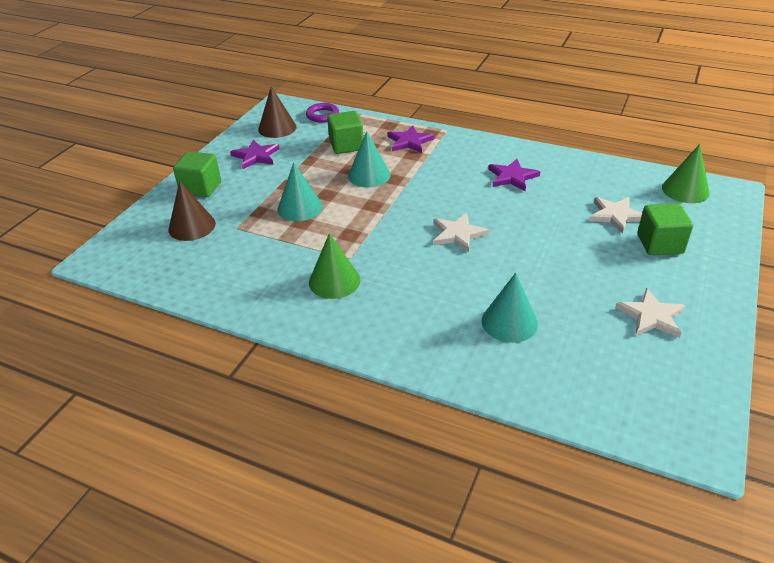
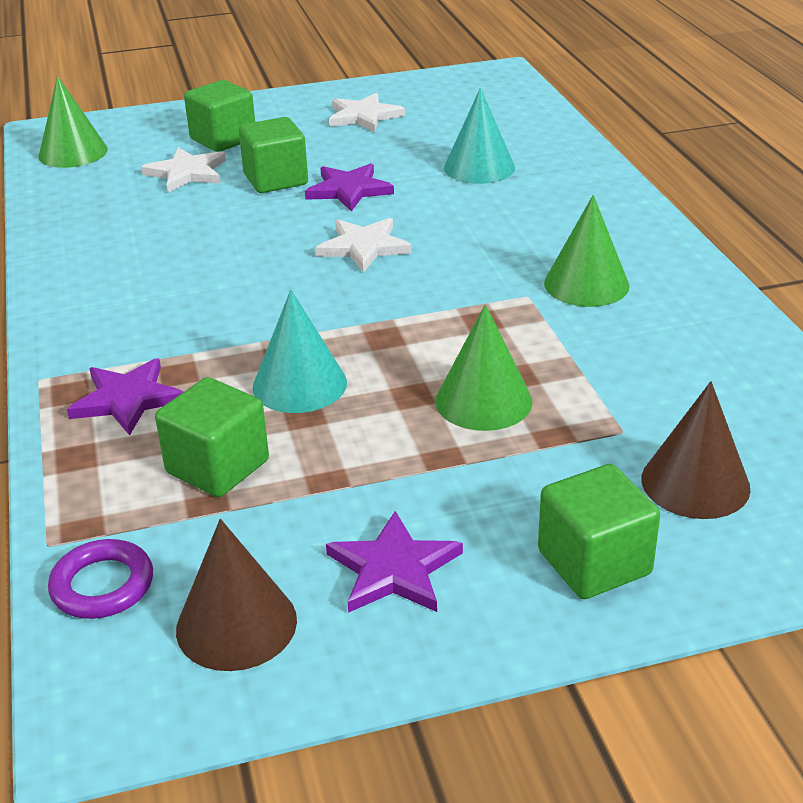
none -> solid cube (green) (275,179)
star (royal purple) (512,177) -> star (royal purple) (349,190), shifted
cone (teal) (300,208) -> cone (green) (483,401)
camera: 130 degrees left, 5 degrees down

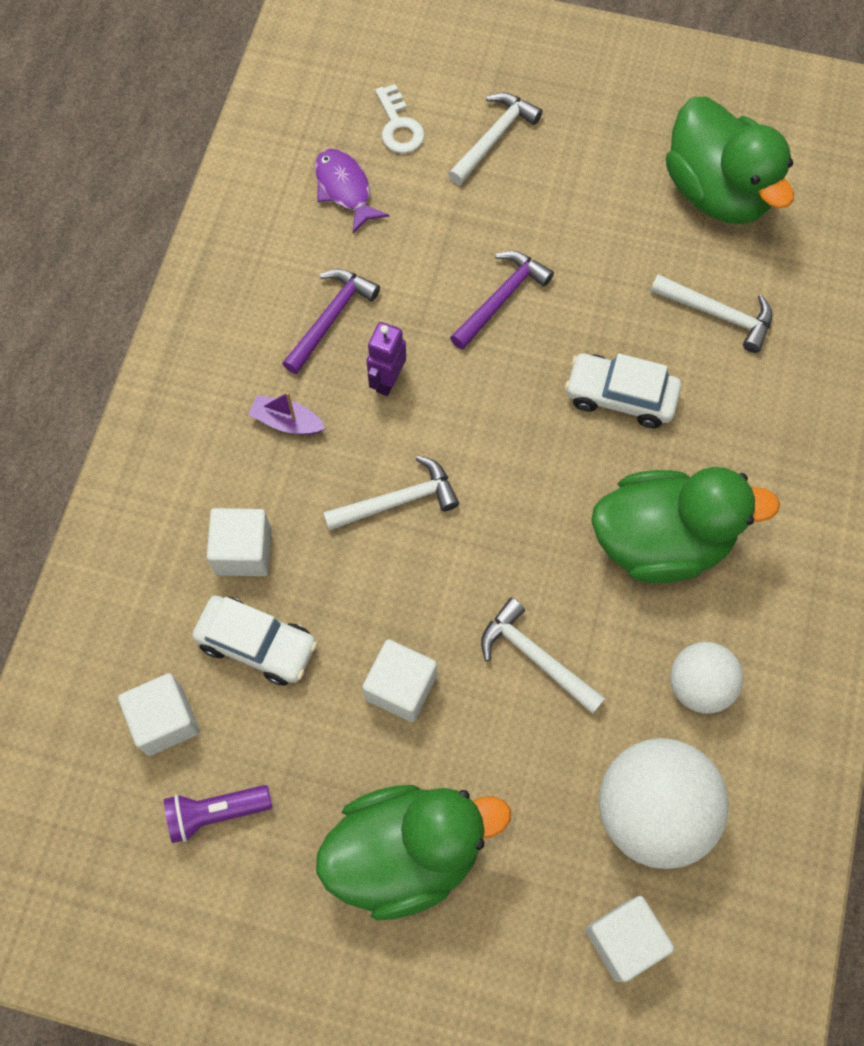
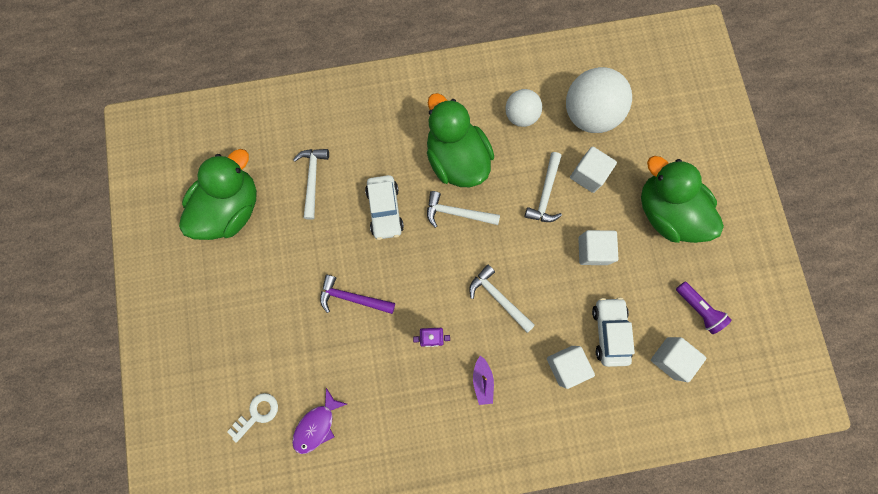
hammer (royal purple) (331,318) -> none
hammer (white) (494,138) -> hammer (white) (457,213), shifted
solid cube (white) (624,940) -> solid cube (white) (588,174), shifted
camera: 115 degrees left, 10 degrees up

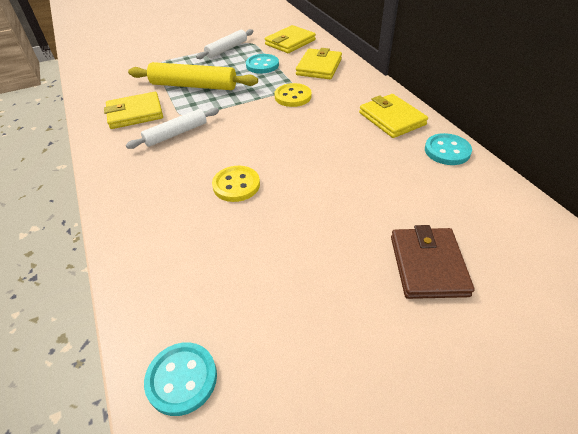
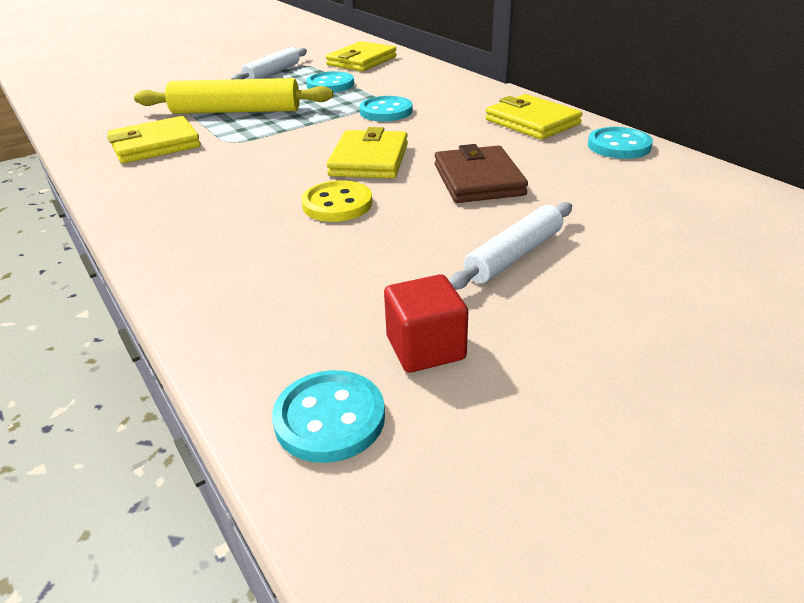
none -> solid cube (scarlet) (425,348)
dough roller (white) (176,134) -> dough roller (white) (514,255), shifted
card wallet (yellow) (319,67) -> card wallet (yellow) (369,160), shifted
card wallet (russet) (428,265) -> card wallet (russet) (478,180), shifted
sewing button (yellow) (293,96) -> sewing button (teal) (386,111)
camera: 10 degrees left, 10 degrees down

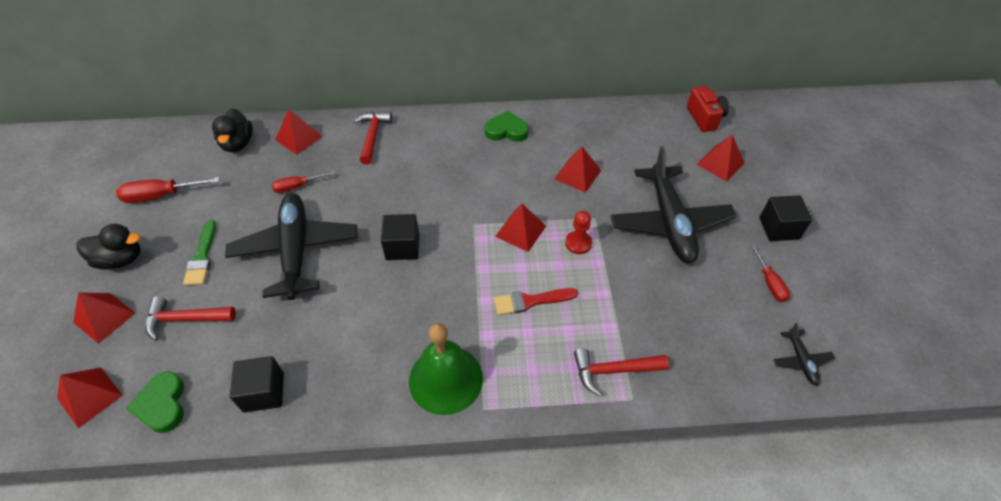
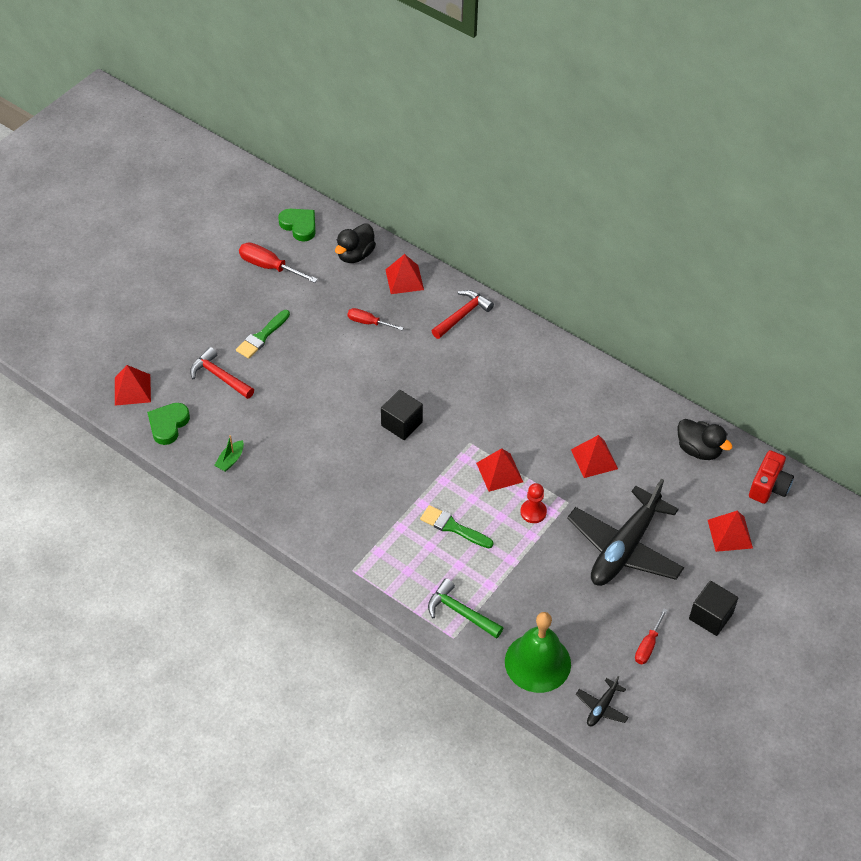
pyramid shape (scarlet) (104,317) -> none
toy plane (ebony) (296,251) -> none
toy duck (ebony) (120,259) -> toy duck (ebony) (698,450), shifted
school bell (green) (446,379) -> school bell (green) (537,662), shifted
heart shape (green) (506,130) -> heart shape (green) (299,226), shifted
solid cube (ebony) (264,392) -> toy boat (green) (230,460)
brush (scarlet) (530,301) -> brush (green) (453,527)
hammer (scarlet) (613,370) -> hammer (green) (460,612)
camera: 40 degrees right, 0 degrees up

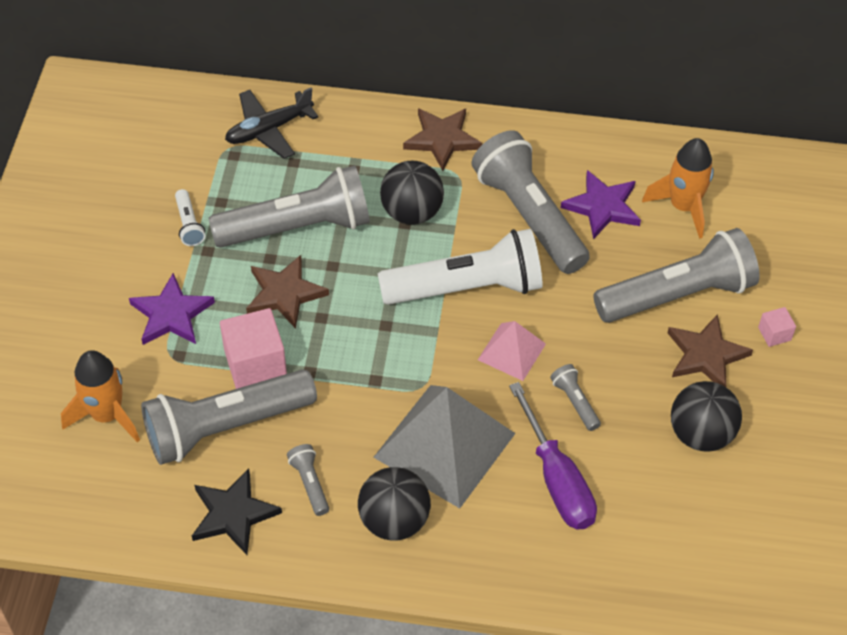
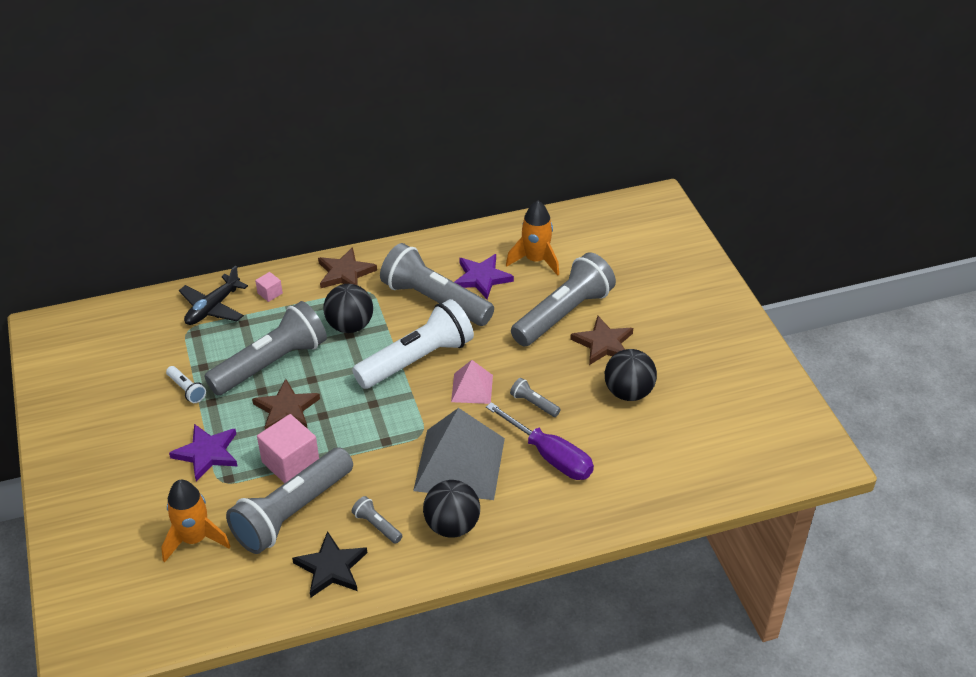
solid cube (rosy) (774,334) -> solid cube (rosy) (270,293), shifted
camera: 25 degrees left, 10 degrees down

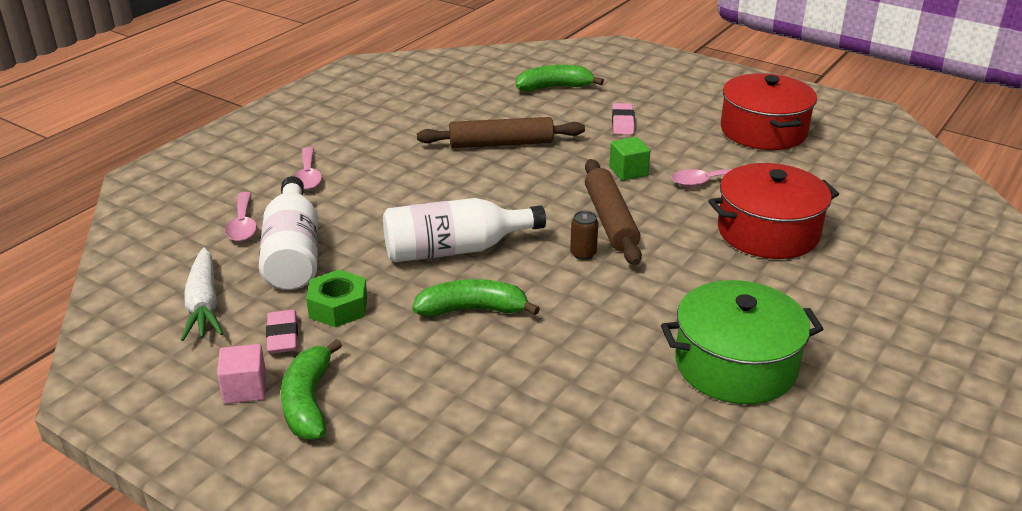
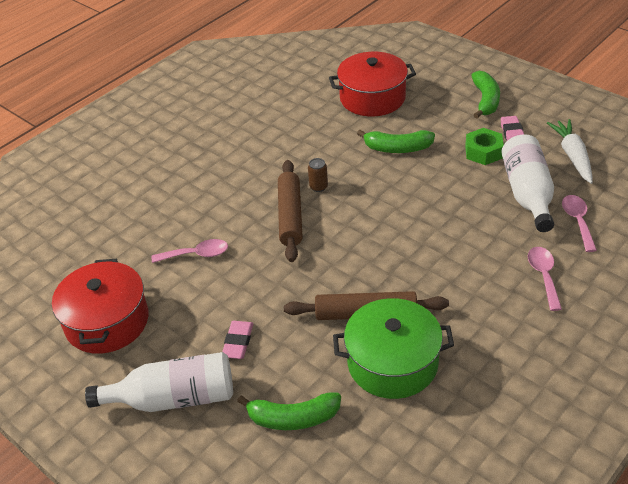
solid cube (rosy) (245,389) -> none
solid cube (green) (628,171) -> none
flask (white) (455,250) -> flask (white) (173,398), shifted
stockpot (green) (735,365) -> stockpot (green) (392,363), shifted
stockpot (scarlet) (768,232) -> stockpot (scarlet) (372,98), shifted
camera: 170 degrees left, 10 degrees up

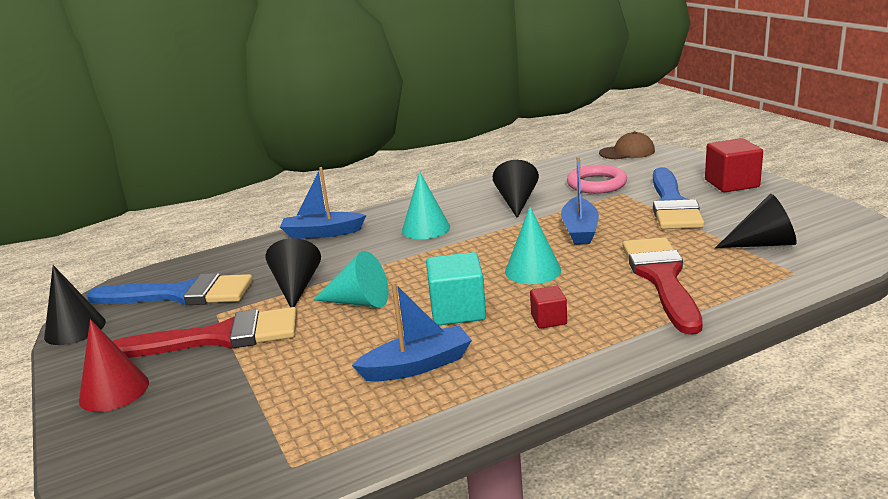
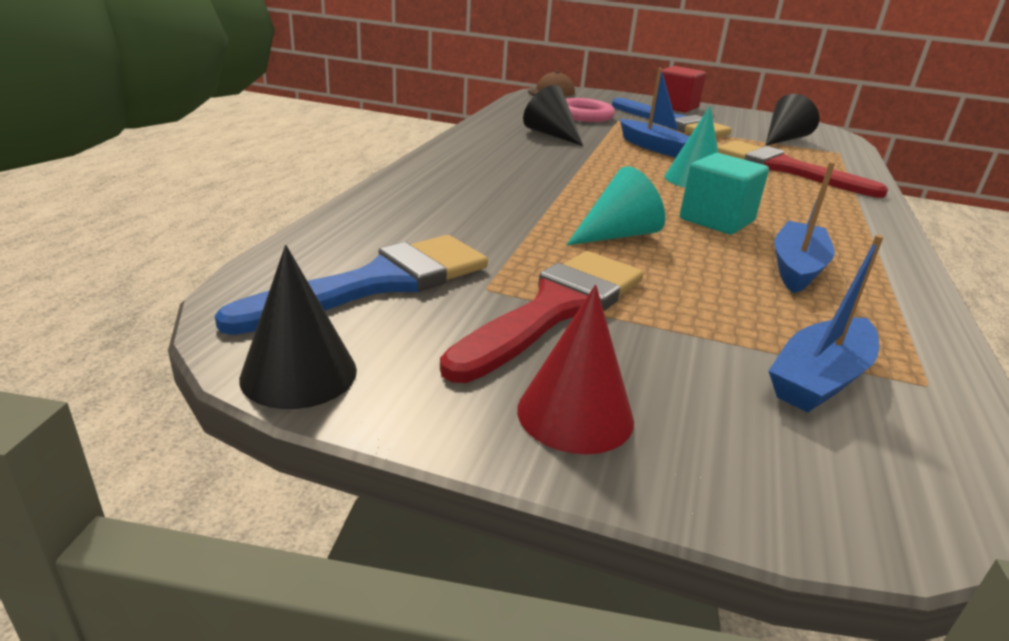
cone (ebony) (296,287) -> none
cone (teal) (426,228) -> none
solid cube (scarlet) (548,319) -> none
toy boat (royal blue) (322,233) -> toy boat (royal blue) (819,379), shifted
camera: 50 degrees left, 5 degrees up

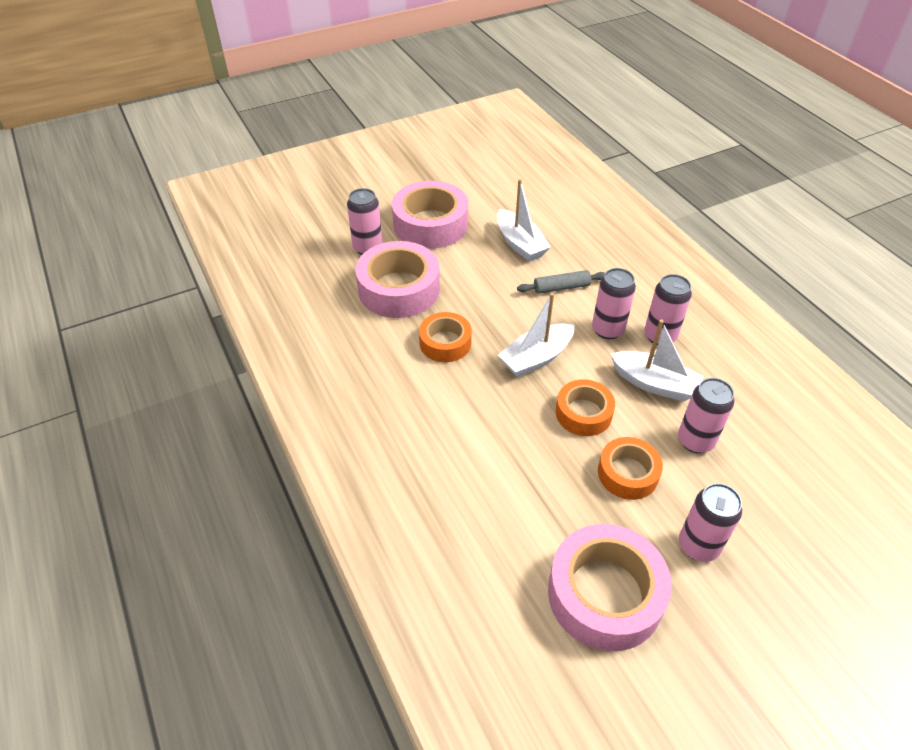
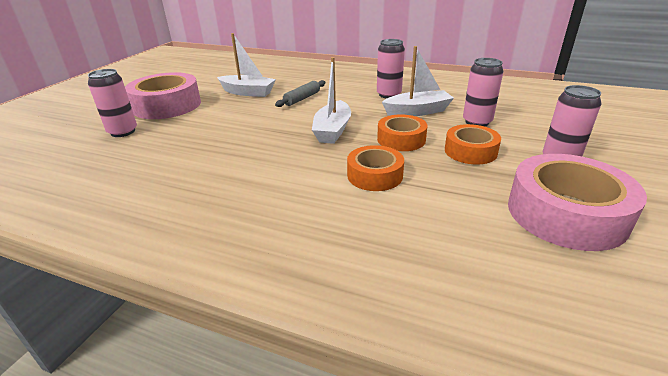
roll of tape (rosy) (399,289) -> none
soda can (rosy) (607,330) -> none
roll of tape (bright orange) (445,343) -> roll of tape (bright orange) (375,175), shifted
camera: 40 degrees left, 15 degrees down

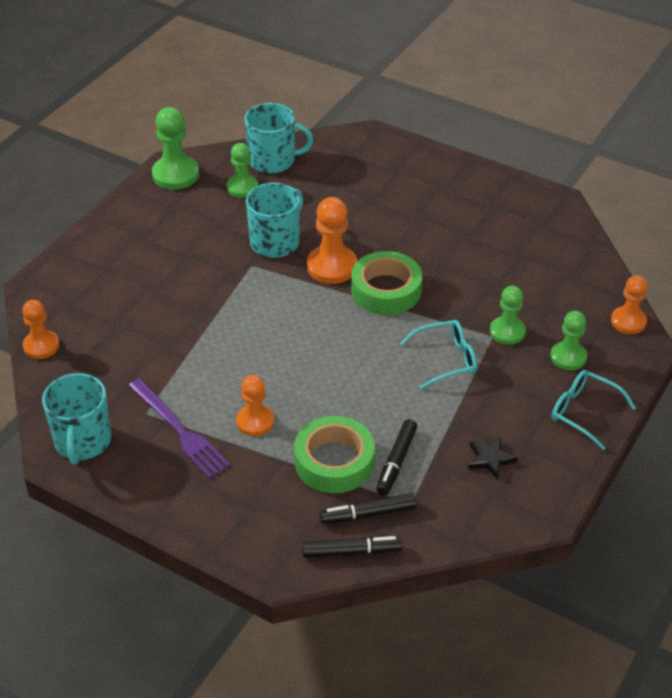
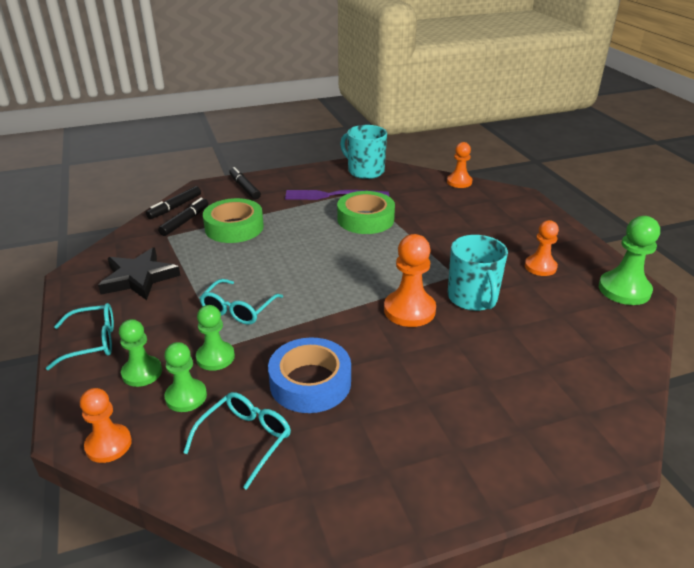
tea mug (teal) (273,160) -> none
none -> glasses (teal) (245,439)
none -> roll of tape (royal blue) (310,382)
chess pawn (green) (242,187) -> chess pawn (green) (186,397), shifted
chess pawn (bright orange) (255,422) -> chess pawn (bright orange) (540,267), shifted
roll of tape (green) (386,290) -> roll of tape (green) (365,219), shifted
marker (ebony) (396,461) -> marker (ebony) (244,188), shifted
star (ebony) (490,459) -> star (ebony) (139,278), x1.86
camera: 130 degrees right, 10 degrees down

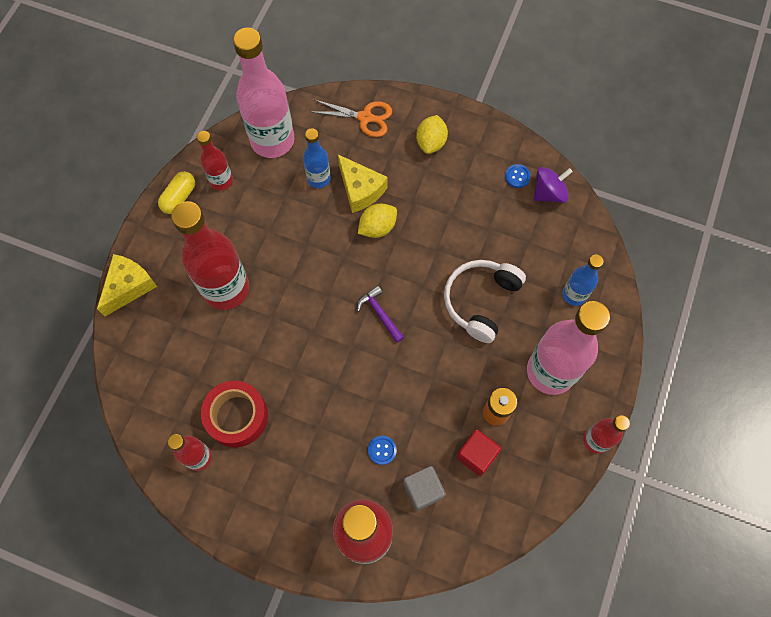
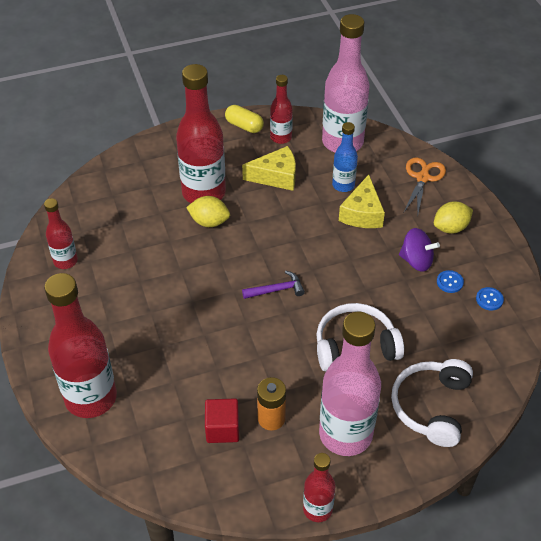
roll of tape (scarlet) (237,416) -> none
solid cube (ash-grey) (423,490) -> none
cheese wedge (yellow) (129,287) -> cheese wedge (yellow) (276,176), shifted
lemon (yellow) (377,227) -> lemon (yellow) (209,222), shifted
sewing button (royal blue) (382,450) -> sewing button (royal blue) (449,282), shifted
toy top (royal purple) (549,193) -> toy top (royal purple) (416,261), shifted
flask (royal blue) (574,294) -> headset (white) (431,407)
pill (yellow) (179,197) -> pill (yellow) (244,126), 45 degrees clockwise
pair of scissors (bright orange) (365,117) -> pair of scissors (bright orange) (422,178), 135 degrees counterclockwise
hammer (royal purple) (380,314) -> hammer (royal purple) (276,290), 60 degrees clockwise
camera: 50 degrees right, 20 degrees down

